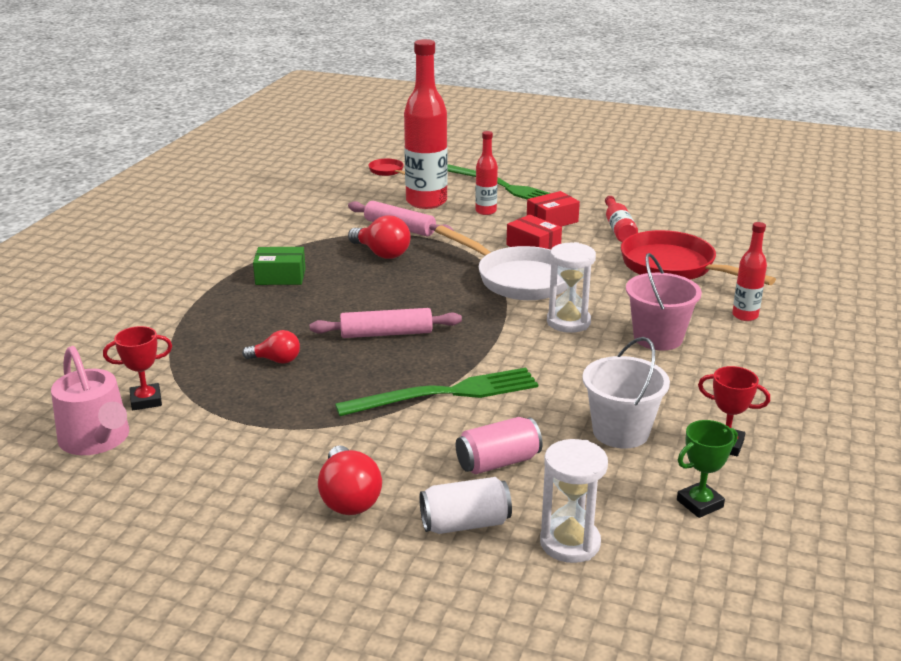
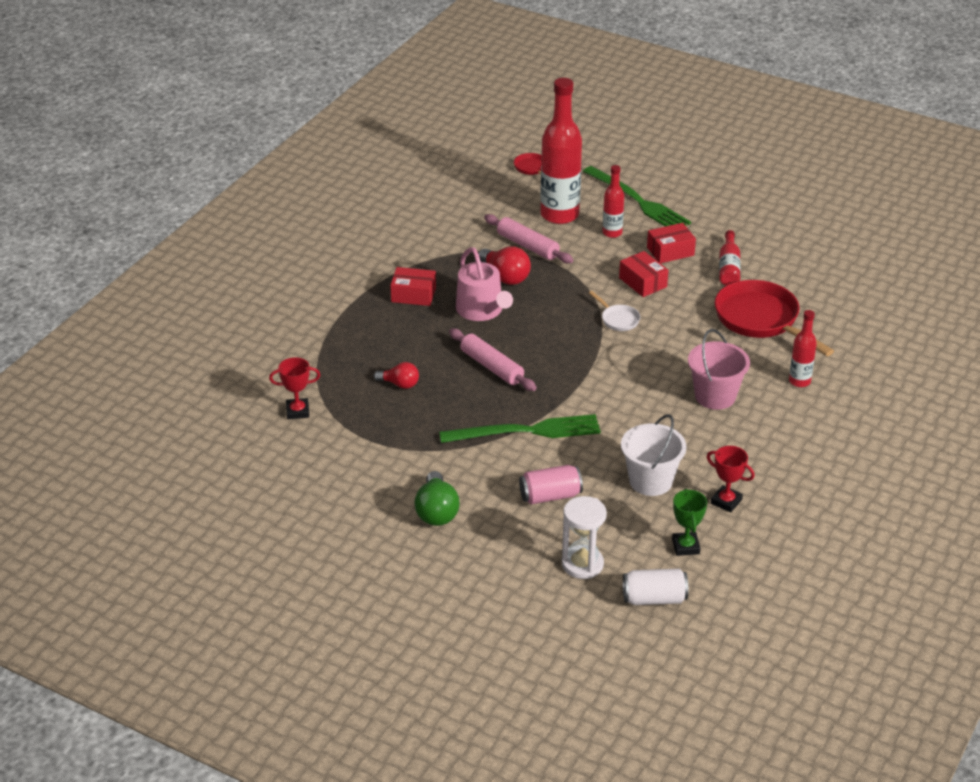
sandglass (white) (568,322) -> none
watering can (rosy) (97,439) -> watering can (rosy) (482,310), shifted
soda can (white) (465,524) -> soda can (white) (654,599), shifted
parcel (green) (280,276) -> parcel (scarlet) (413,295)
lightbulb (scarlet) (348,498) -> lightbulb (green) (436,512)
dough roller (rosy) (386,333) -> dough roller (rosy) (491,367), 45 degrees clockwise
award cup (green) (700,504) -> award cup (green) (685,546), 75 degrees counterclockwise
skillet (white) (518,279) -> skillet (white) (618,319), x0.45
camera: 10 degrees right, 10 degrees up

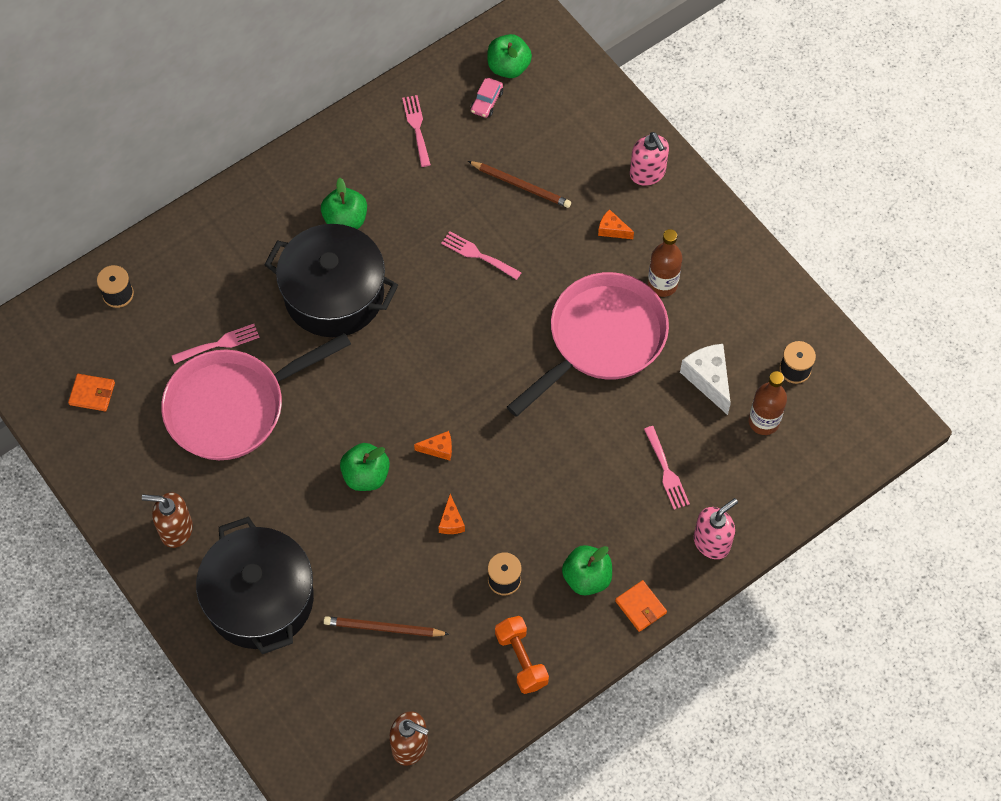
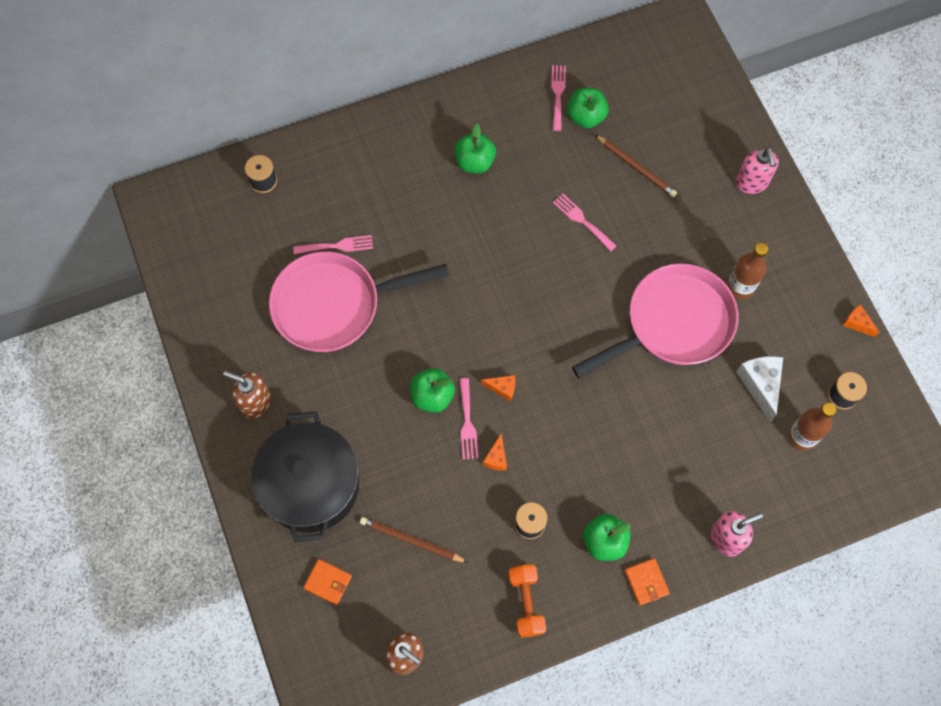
stockpot (ebony) (334,294) -> none
car (rosy) (486,102) -> none
card wallet (bright orange) (92,394) -> card wallet (bright orange) (328,582), shifted
apple (green) (508,67) -> apple (green) (586,117), shifted
cheese wedge (bright orange) (612,230) -> cheese wedge (bright orange) (857,323), shifted
dinner fork (rosy) (666,471) -> dinner fork (rosy) (467,423), shifted
camera: 15 degrees right, 5 degrees up

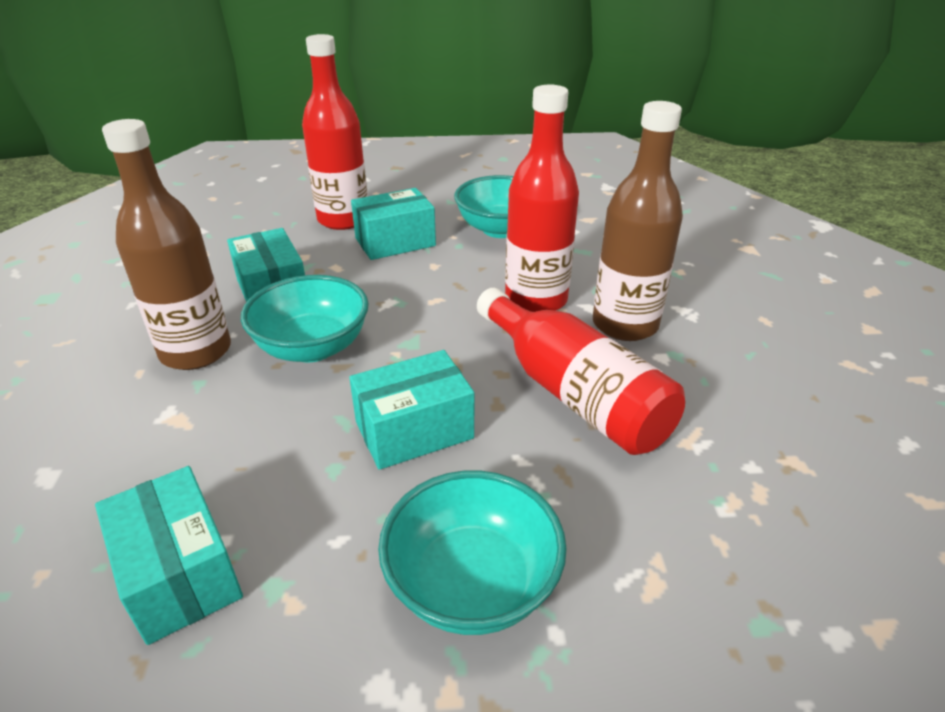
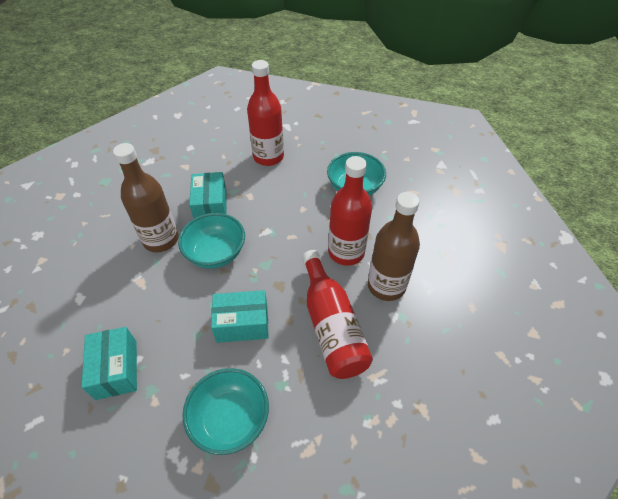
parcel (teal) (395,242) -> none
camera: 20 degrees right, 15 degrees up

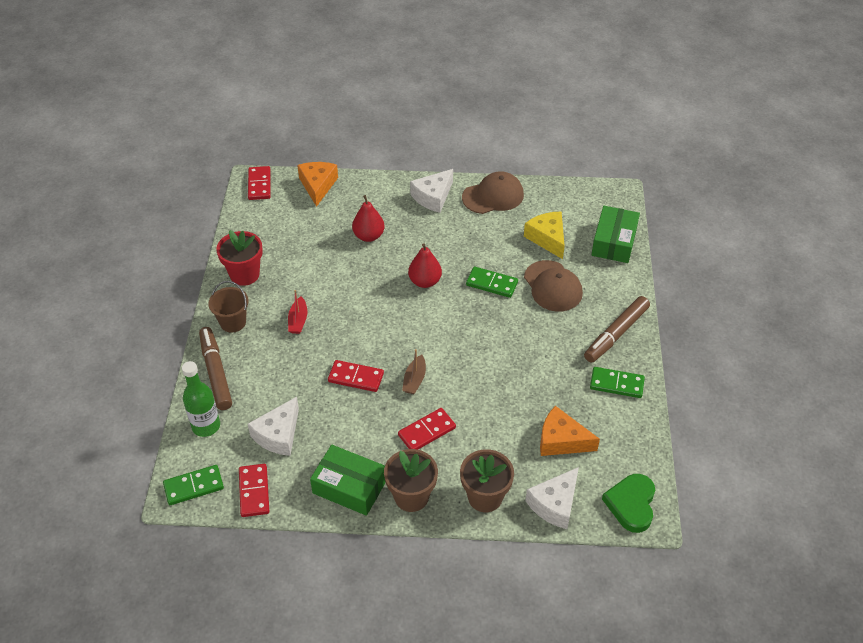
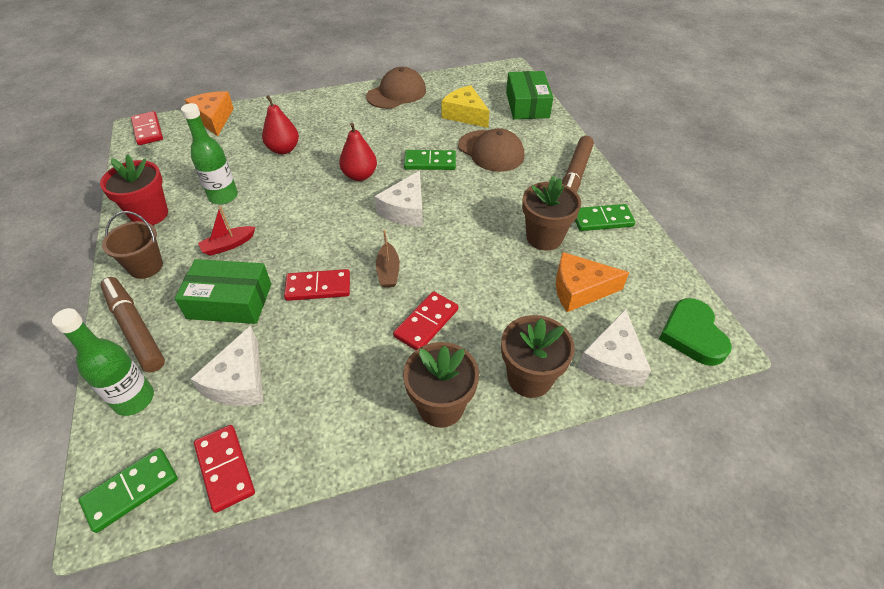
none -> flask (green) (223,196)
none -> plant pot (russet) (544,237)
parcel (green) (349,487) -> parcel (green) (230,301), shifted
cheese wedge (white) (433,197) -> cheese wedge (white) (405,210), shifted
toy boat (scarlet) (298,320) -> toy boat (scarlet) (228,245), 75 degrees clockwise
camera: 20 degrees left, 0 degrees up

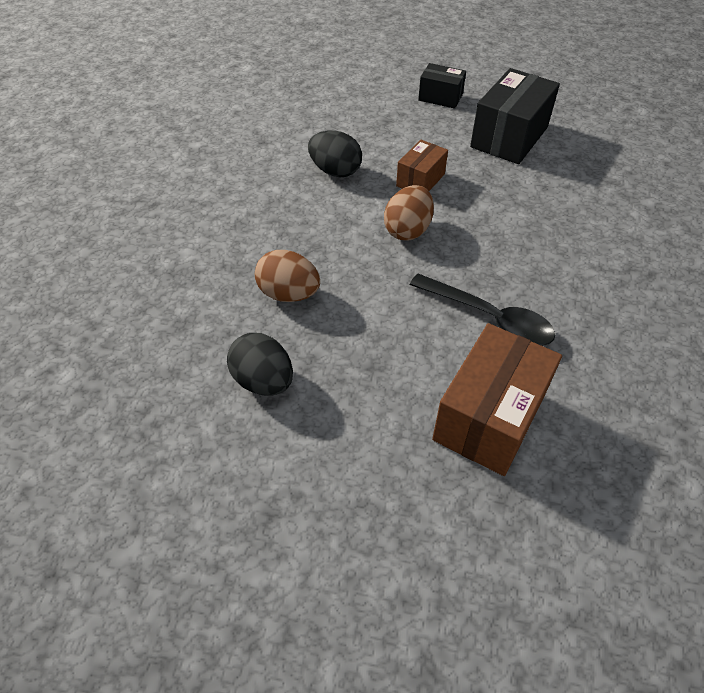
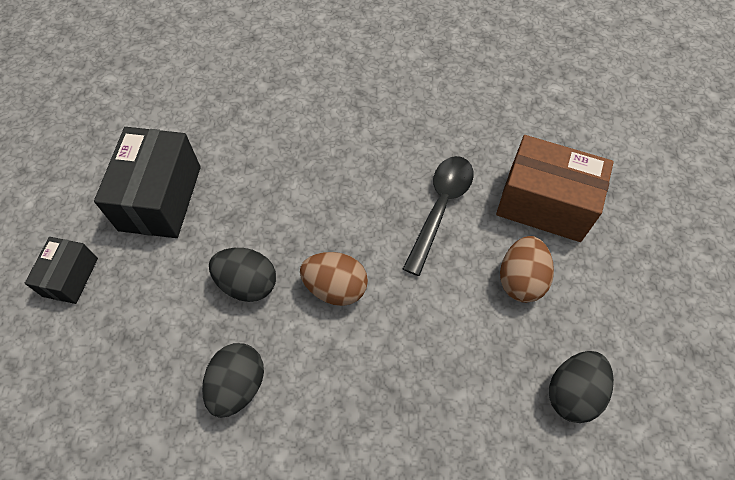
egg (russet) (289,294) -> egg (russet) (520,279), shifted
parcel (russet) (420,180) -> egg (ebony) (247,284)
parcel (ebony) (509,137) -> parcel (ebony) (160,198), 75 degrees clockwise
camera: 100 degrees left, 10 degrees up

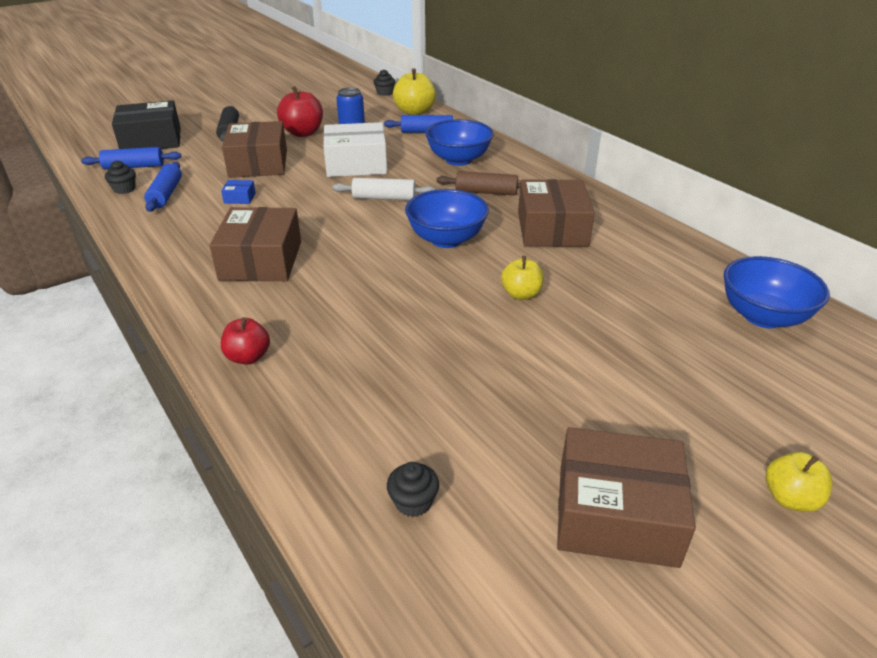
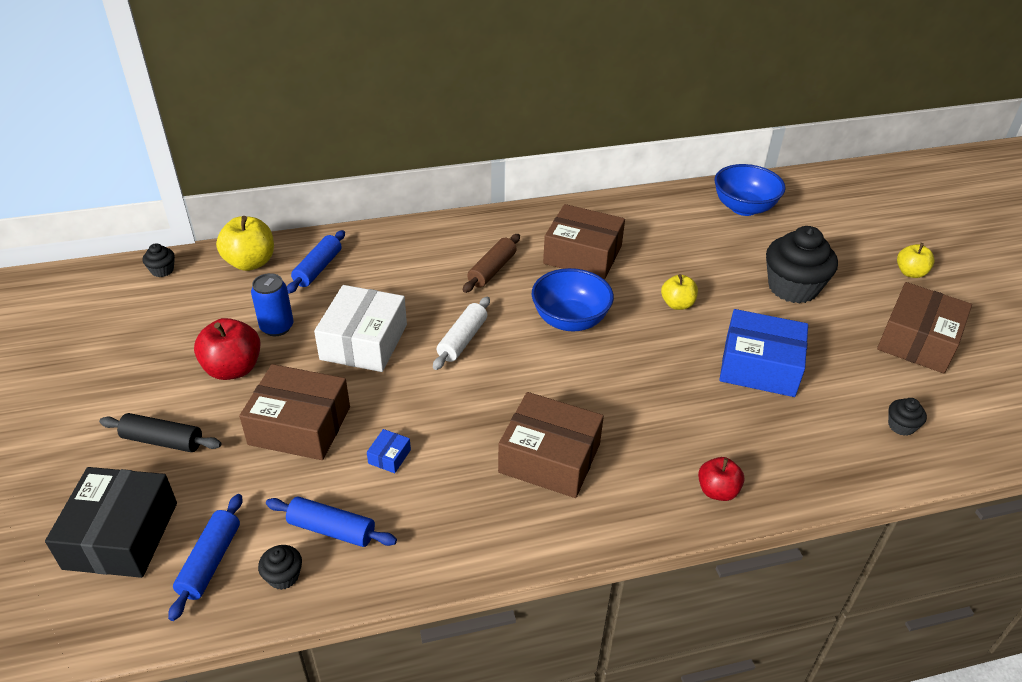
bowl (royal blue) (458,160) -> none
none -> parcel (royal blue) (759,366)
none -> cupcake (ebony) (793,287)
camera: 70 degrees left, 5 degrees up

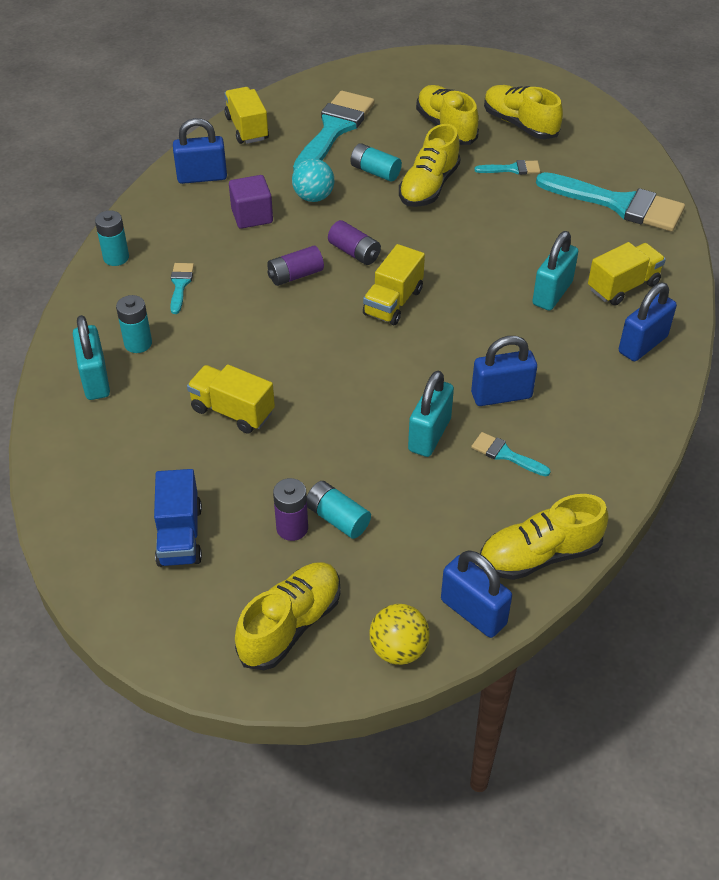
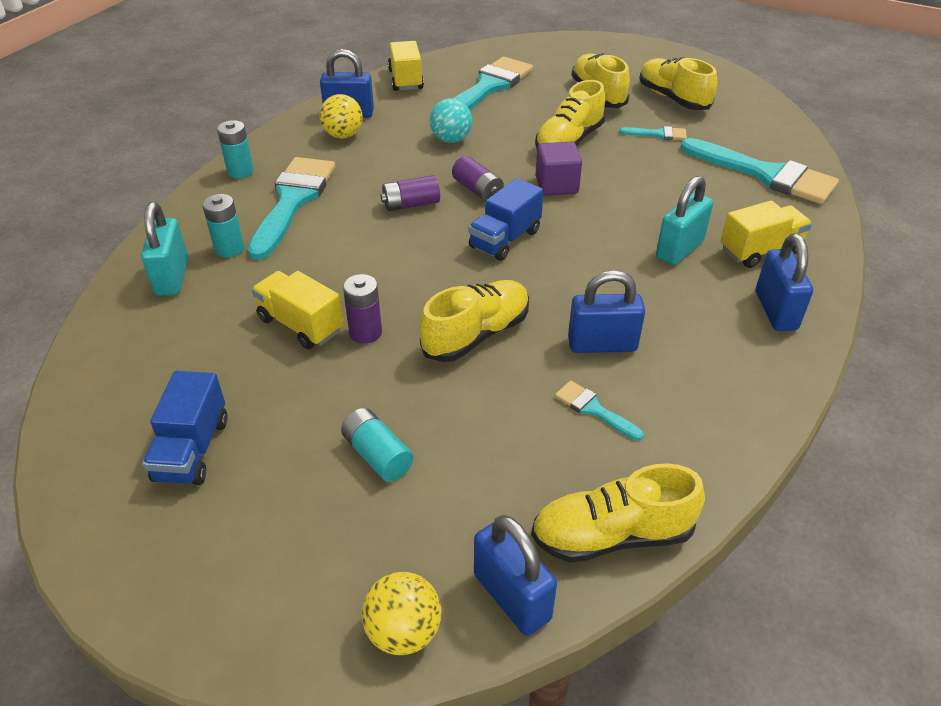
power cell (teal) (375,172) -> none
padlock (teal) (429,435) -> none
none -> sphere (yellow) (343,135)
solid cube (royal purple) (252,216) -> solid cube (royal purple) (556,185), shifted
sneaker (yellow) (291,625) -> sneaker (yellow) (476,334), shifted
power cell (royal purple) (292,528) -> power cell (royal purple) (365,332), shifted
toy truck (yellow) (393,302) -> toy truck (royal blue) (505,239)
padlock (royal blue) (642,344) -> padlock (royal blue) (775,310), 60 degrees counterclockwise
brush (teal) (180,285) -> brush (teal) (293,201), x2.22
camera: 10 degrees right, 5 degrees down

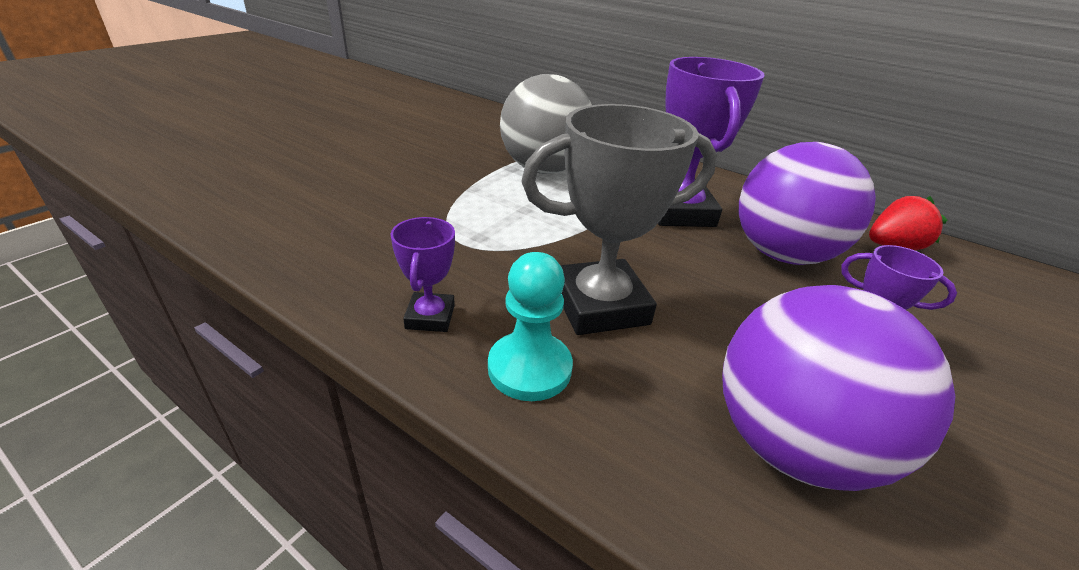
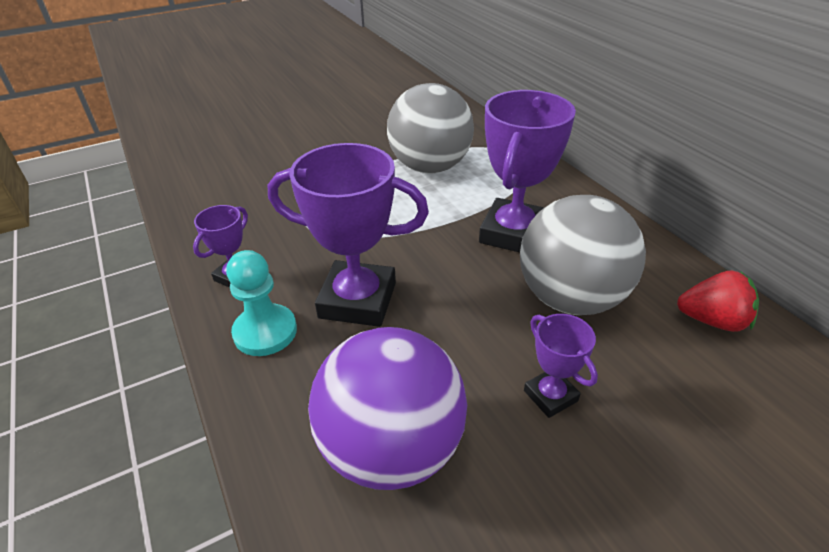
award cup (ash-grey) (600,305) -> award cup (royal purple) (358,300)
sphere (royal purple) (782,254) -> sphere (ash-grey) (570,298)
camera: 30 degrees right, 5 degrees up

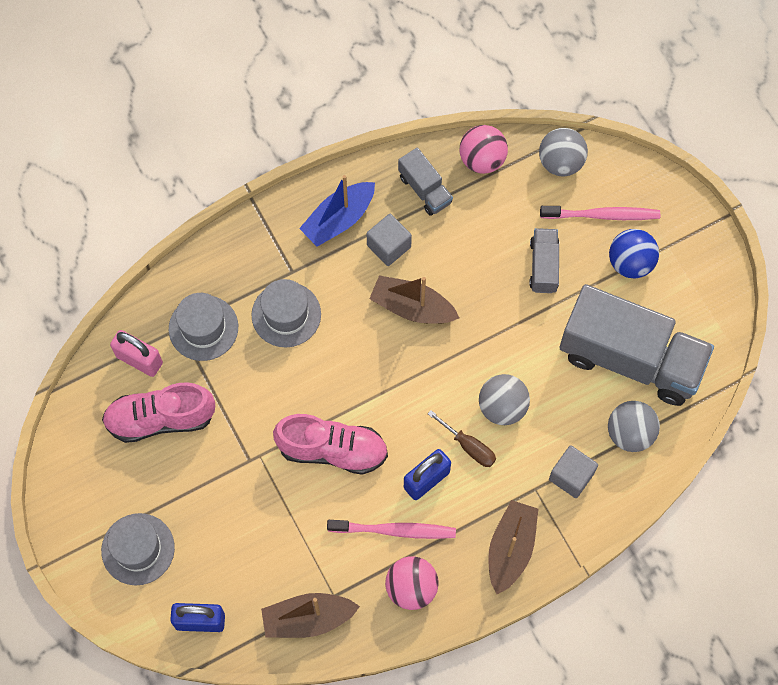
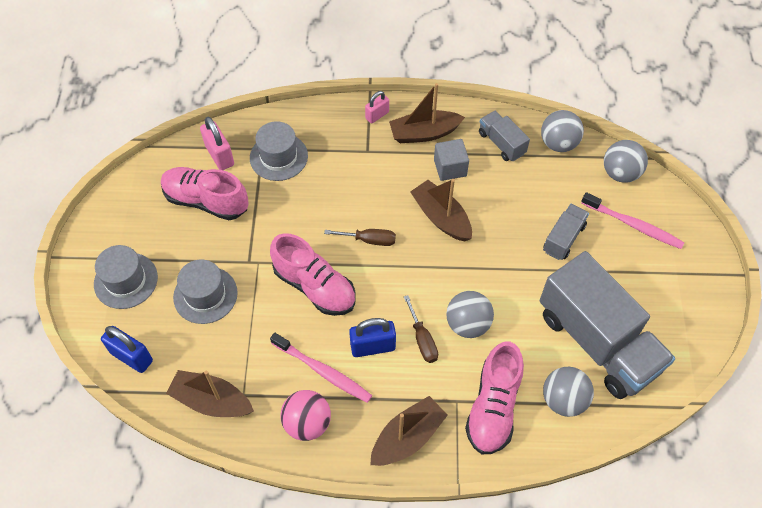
sphere (royal blue) (630,263) -> none
none -> flat screwdriver (russet) (369,240)
none -> padlock (rosy) (377,115)
hat (ash-grey) (286,314) -> hat (ash-grey) (205,295), shifted
solid cube (ash-grey) (571,476) -> sneaker (rosy) (493,407)
toy boat (royal blue) (339,219) -> toy boat (russet) (424,133)
sphere (rosy) (482,159) -> sphere (ash-grey) (558,143)
toy truck (ash-grey) (425,189) -> toy truck (ash-grey) (501,143), 150 degrees clockwise
camera: 30 degrees right, 10 degrees down

